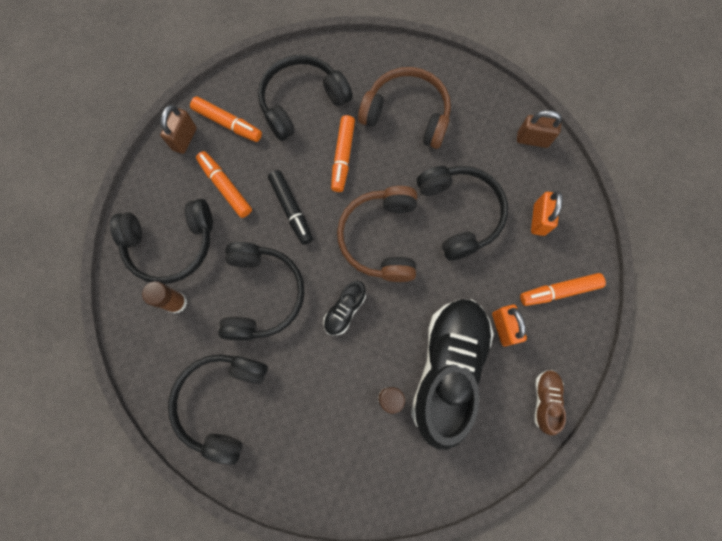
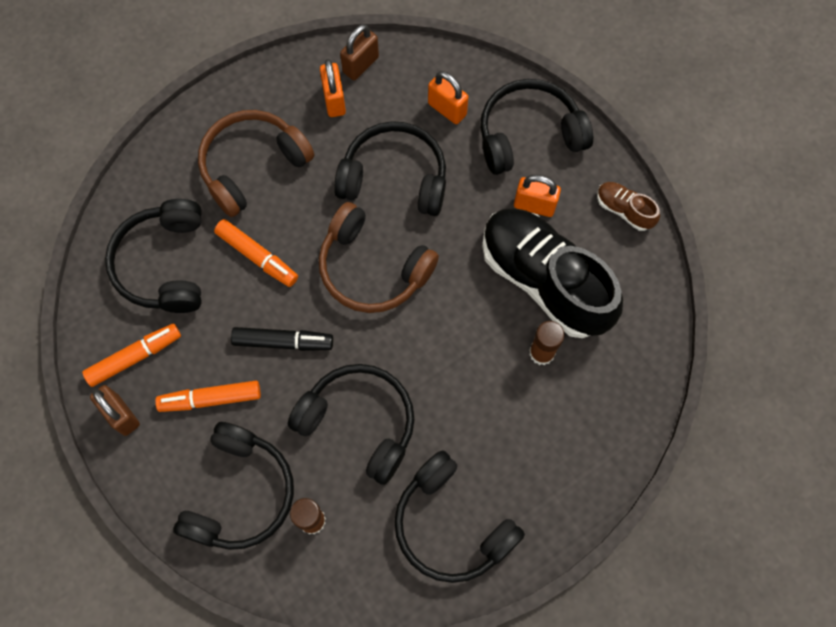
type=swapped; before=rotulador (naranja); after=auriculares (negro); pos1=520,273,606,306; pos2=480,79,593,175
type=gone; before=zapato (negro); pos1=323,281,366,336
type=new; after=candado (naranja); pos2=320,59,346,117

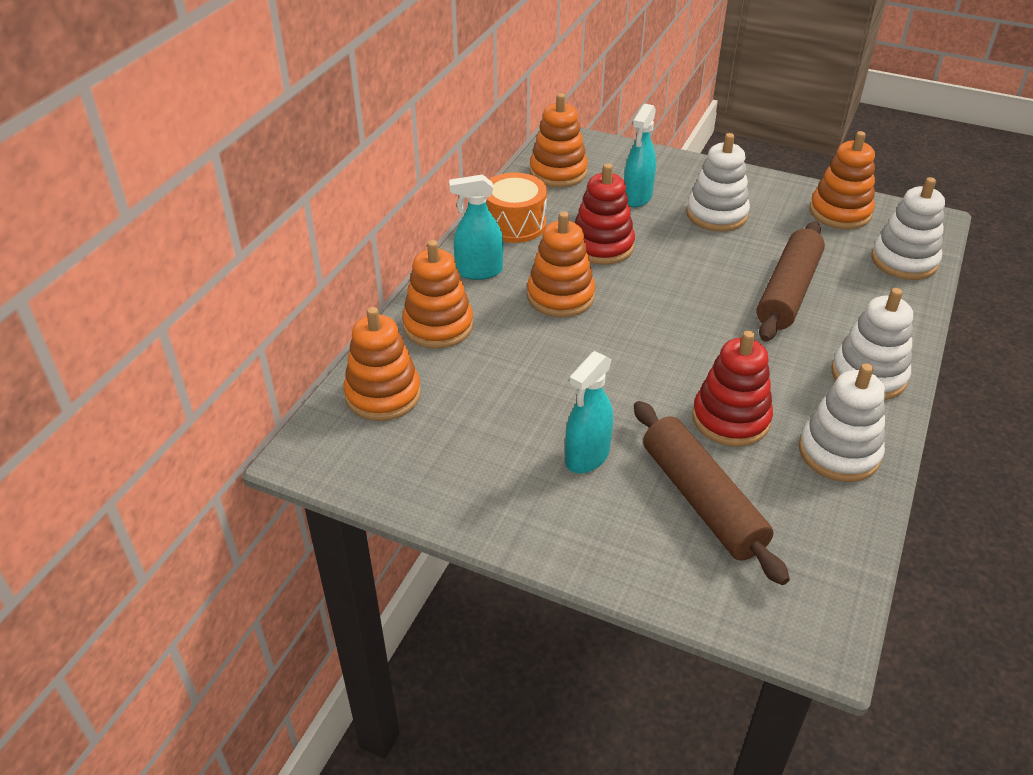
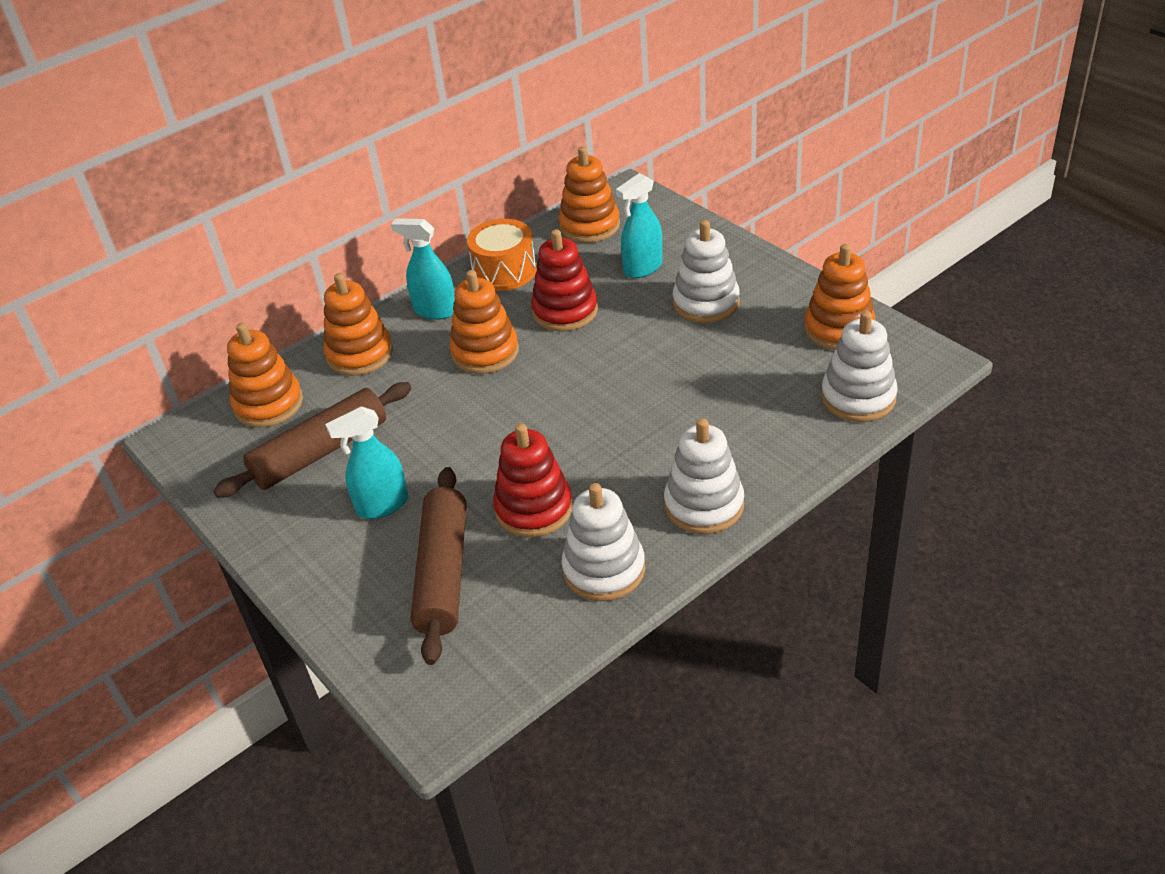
type=shifted; before=rodillo (marrón); pos1=757,221,825,342; pos2=213,382,411,498

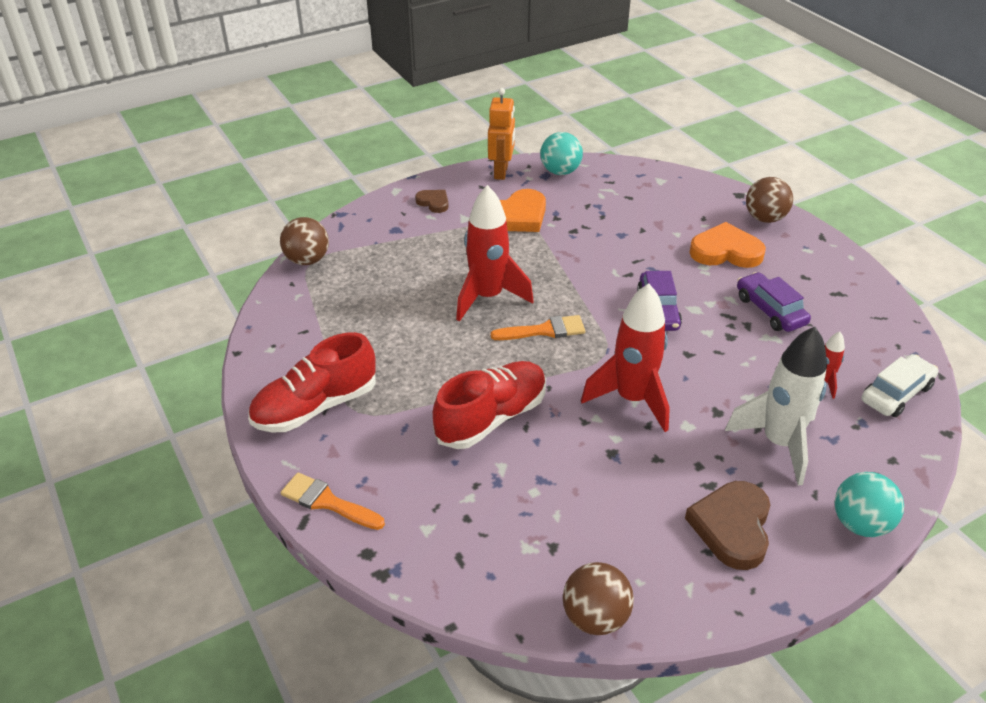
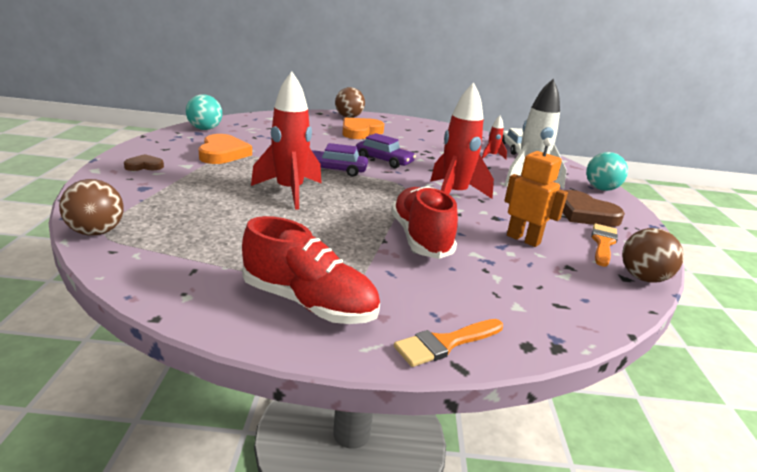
type=shifted; before=robot (naranja); pos1=488,88,515,180; pos2=504,138,568,247
type=shifted; before=coche (morado); pos1=737,272,811,332; pos2=311,143,368,177
type=shifted; before=pincel (naranja); pos1=490,315,585,340; pos2=591,223,618,267
type=rotated; before=zapato (rojo); pos1=248,332,376,433; pos2=242,216,380,324; turn=-60

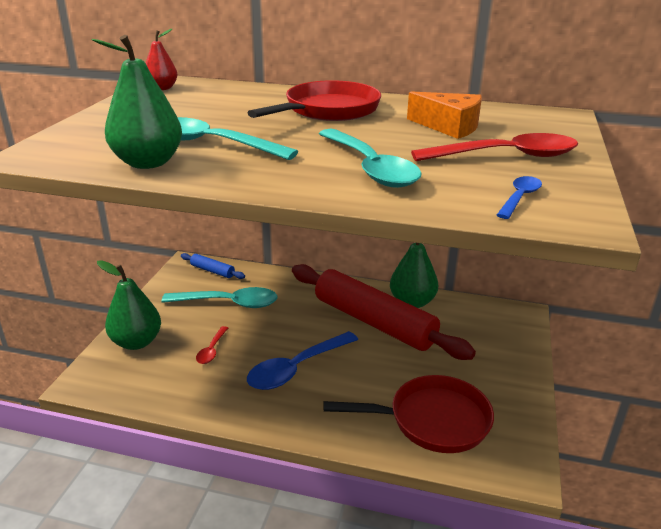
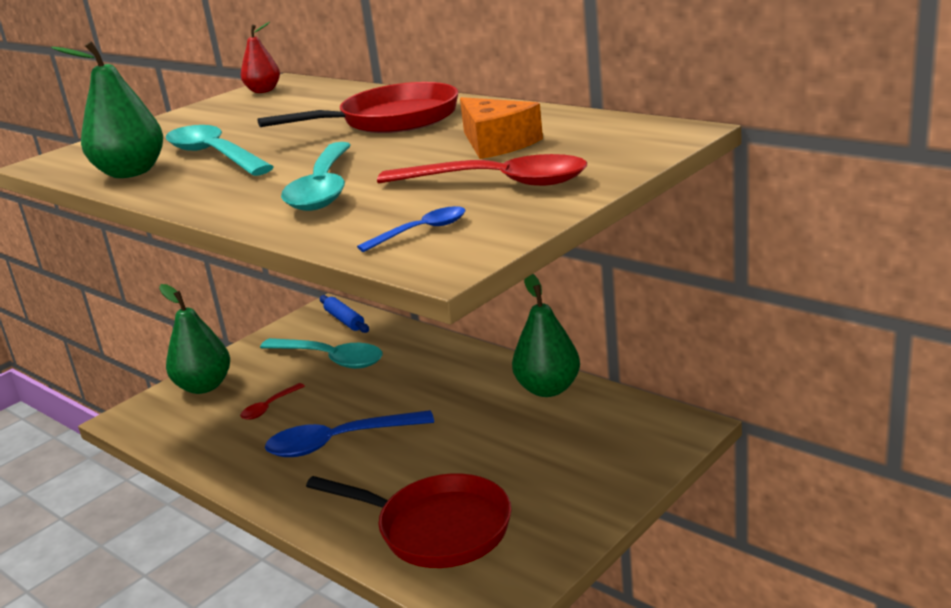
type=gone; before=rodillo (rojo); pos1=292,264,476,360

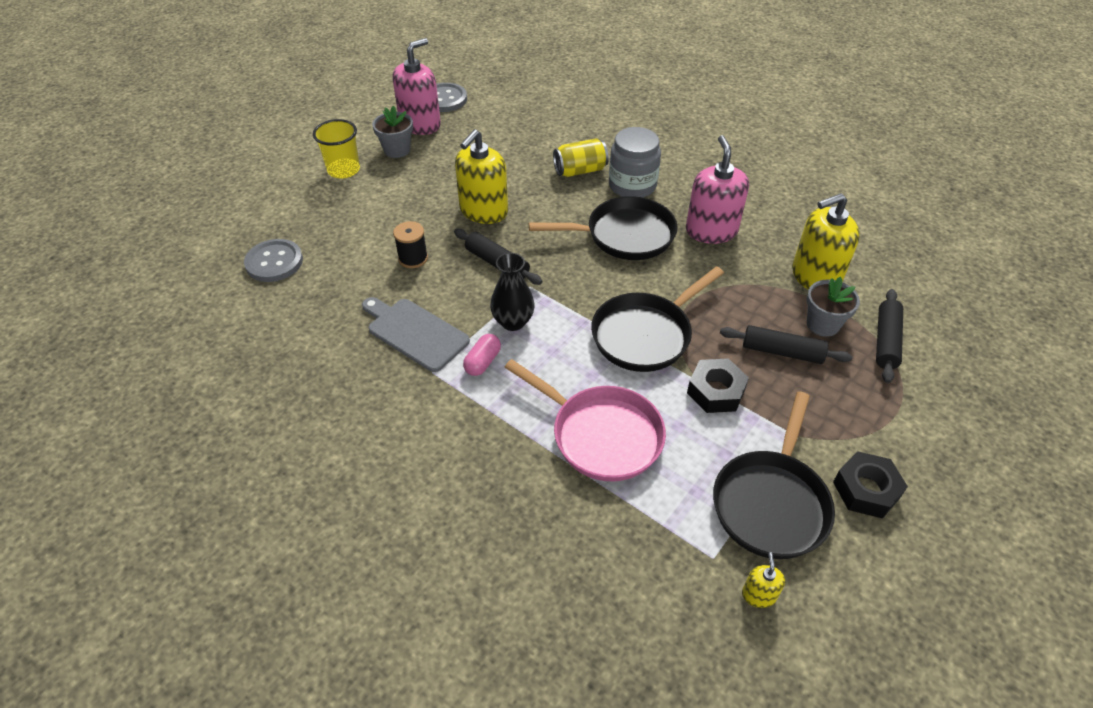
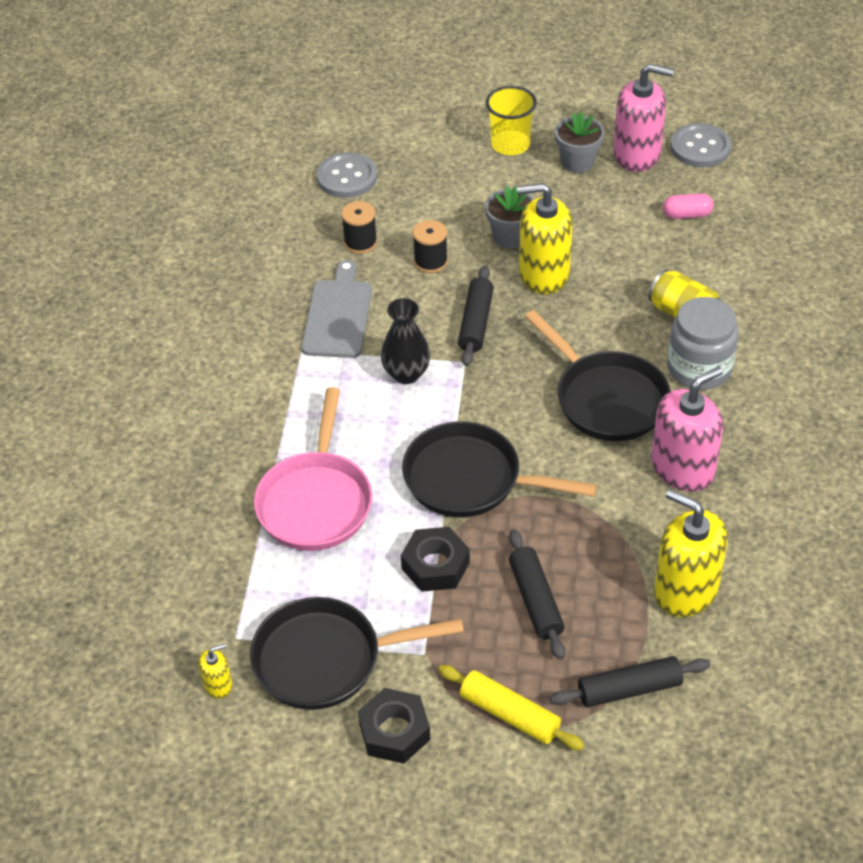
type=shifted; before=maceta (gris); pos1=807,277,860,337; pos2=485,186,534,248
type=shifted; before=cápsula (rosa); pos1=463,334,501,376; pos2=663,193,714,219
type=new; after=carrete (negro); pos2=341,201,377,254
type=new; after=rodillo (amarillo); pos2=438,665,584,750

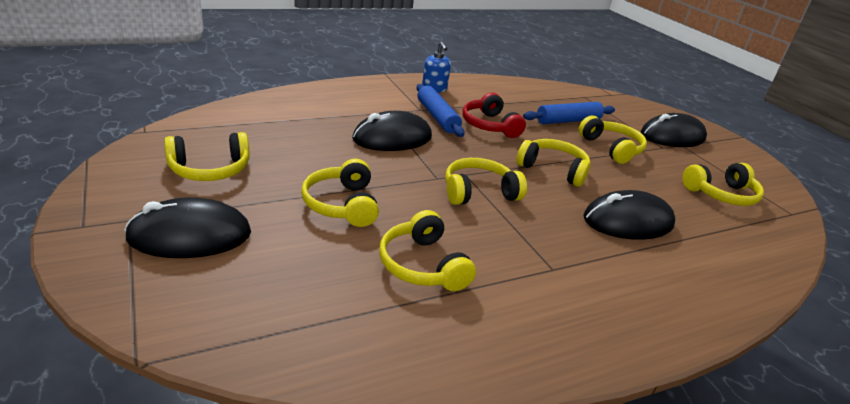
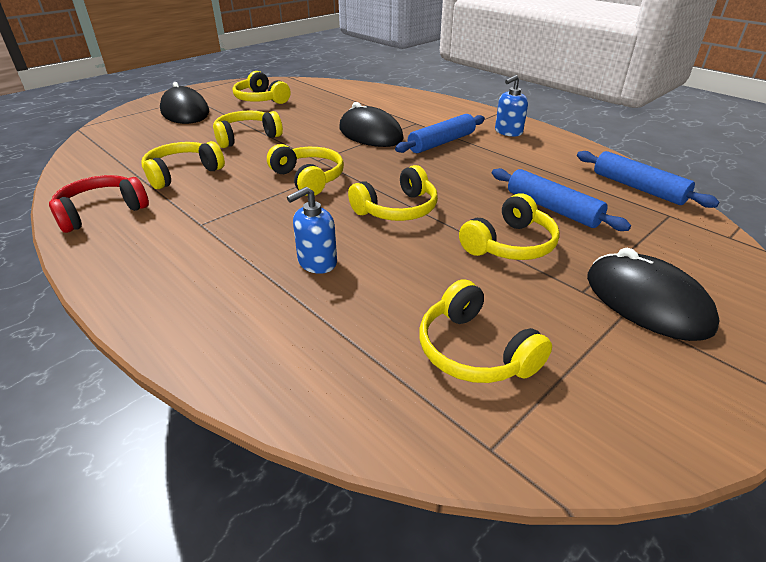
type=shifted; before=auriculares (rojo); pos1=463,92,526,138; pos2=49,175,149,233
type=rotated; before=auriculares (amarillo); pos1=516,139,591,187; pos2=348,165,438,221; turn=45
type=swapped; before=ratón (negro); after=dispensador de jabón (azul); pos1=583,190,675,240; pos2=287,187,337,274
type=new; after=rodillo (azul); pos2=577,151,719,208

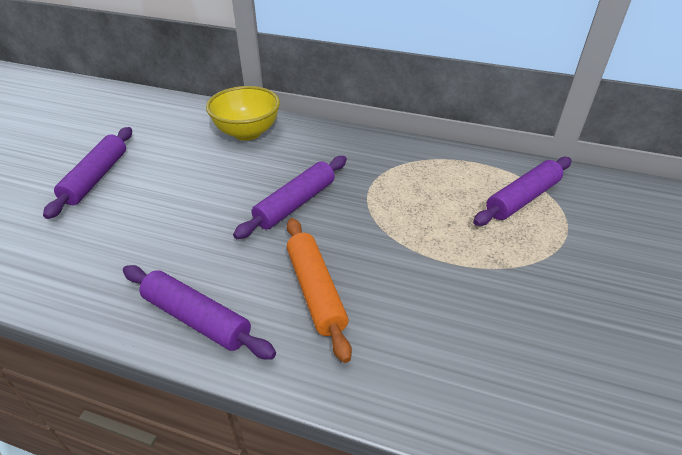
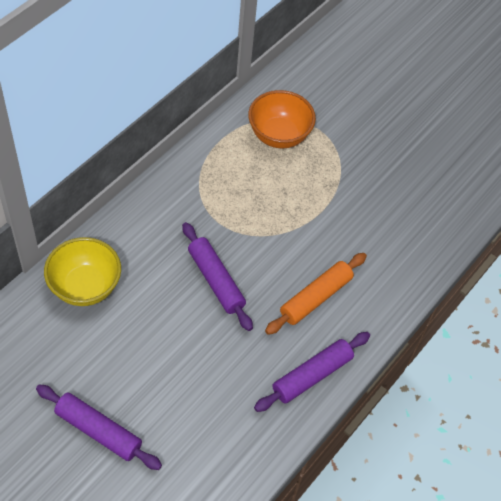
type=swapped; before=rodillo (morado); after=cuenco (naranja); pos1=473,157,571,226; pos2=248,90,316,148
type=rotated; before=rodillo (naranja); pos1=287,218,352,363; pos2=265,253,367,335; turn=-45

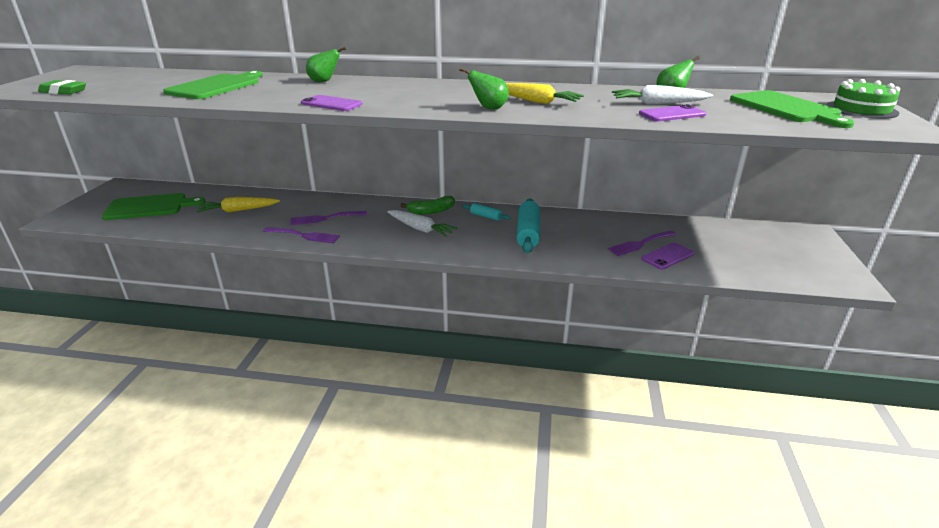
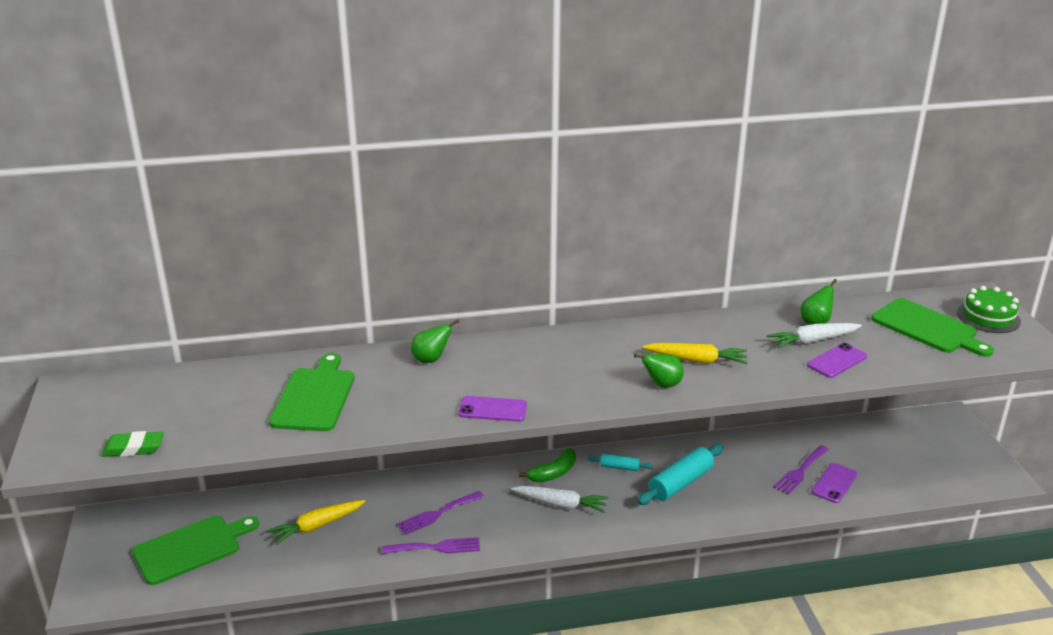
type=rotated; before=rodillo (turquesa); pos1=516,199,540,253; pos2=637,444,723,505; turn=60

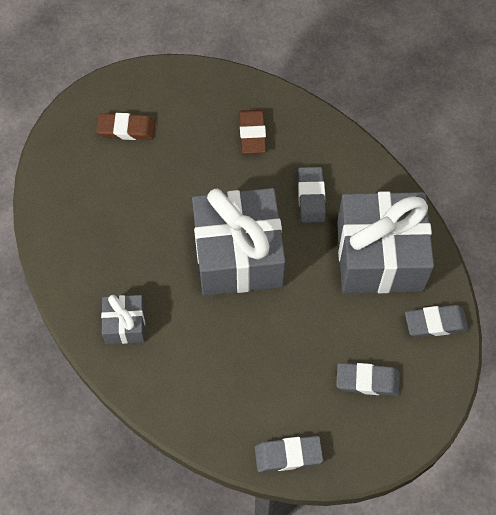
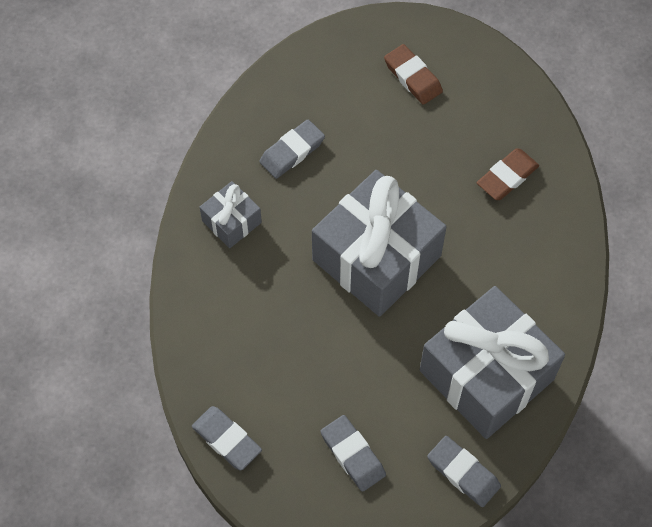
type=shifted; before=goma de borrar (gris); pos1=298,167,326,223; pos2=259,119,325,179

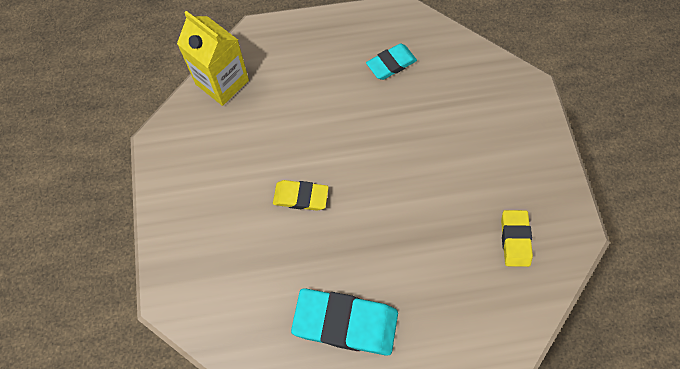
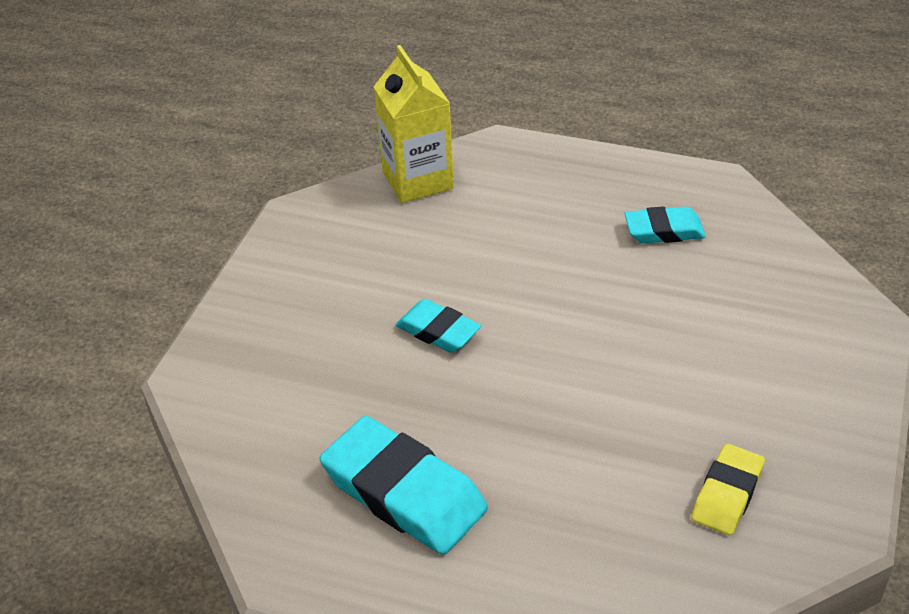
type=repainted; before=goma de borrar (amarillo); after=goma de borrar (turquesa); pos1=273,180,329,211; pos2=396,299,481,353

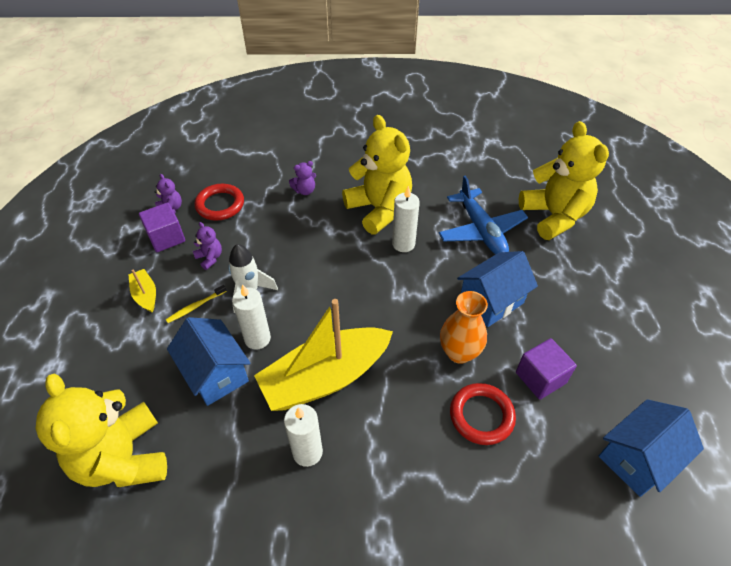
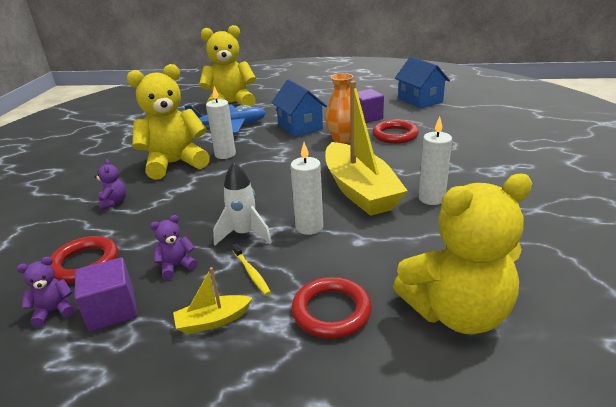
type=gone; before=casa (azul); pos1=167,317,250,406
type=new; after=anillo (rojo); pos2=291,277,372,339

